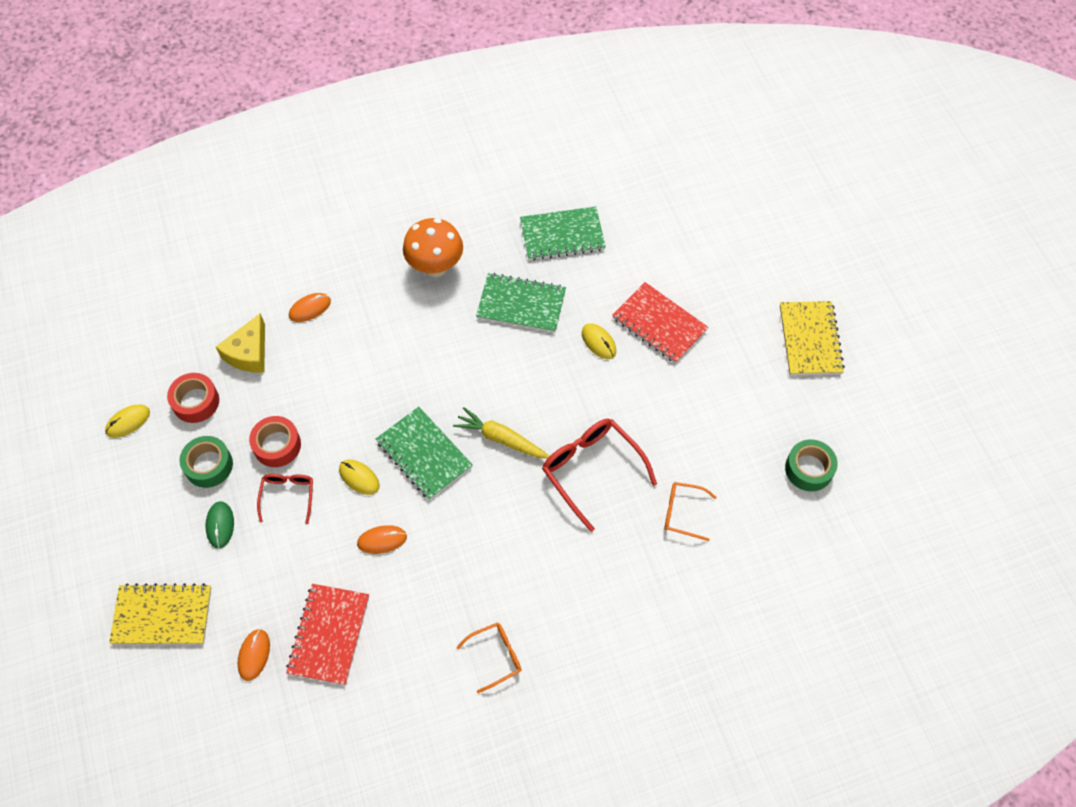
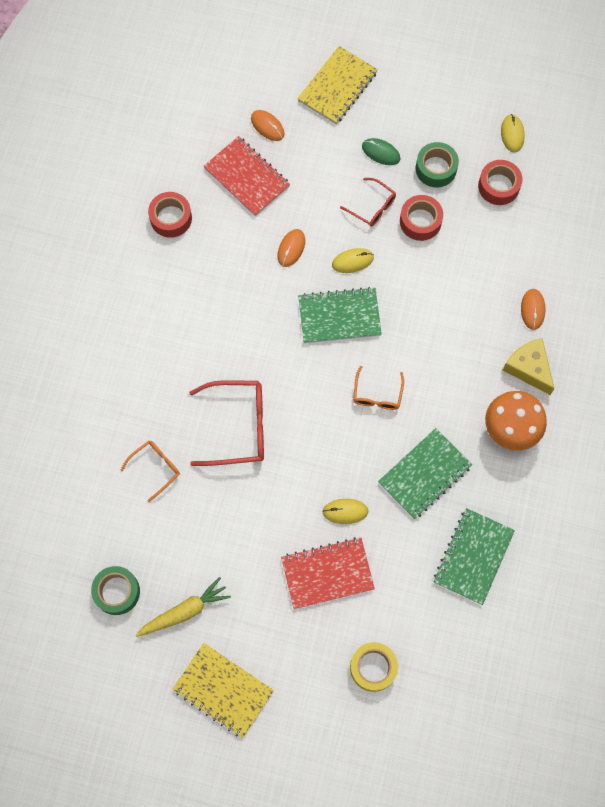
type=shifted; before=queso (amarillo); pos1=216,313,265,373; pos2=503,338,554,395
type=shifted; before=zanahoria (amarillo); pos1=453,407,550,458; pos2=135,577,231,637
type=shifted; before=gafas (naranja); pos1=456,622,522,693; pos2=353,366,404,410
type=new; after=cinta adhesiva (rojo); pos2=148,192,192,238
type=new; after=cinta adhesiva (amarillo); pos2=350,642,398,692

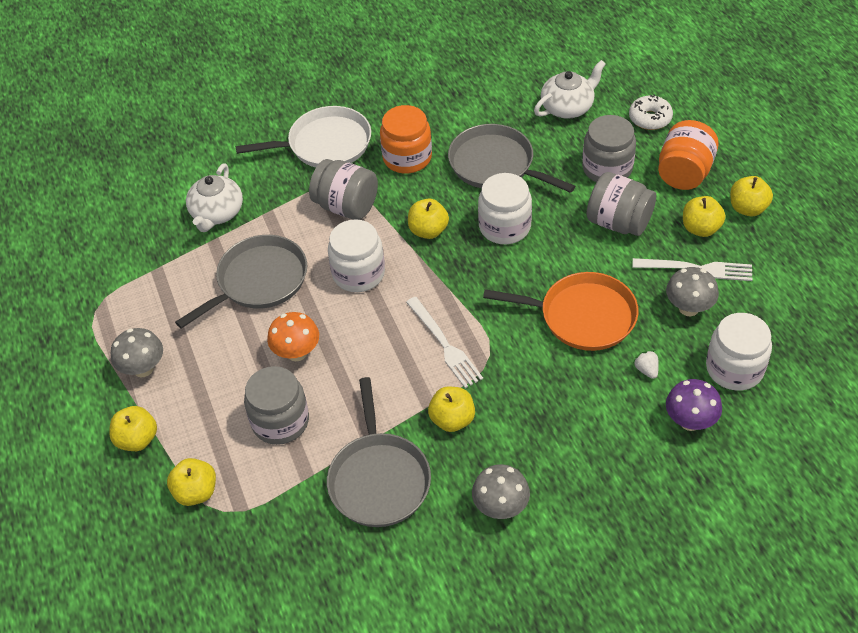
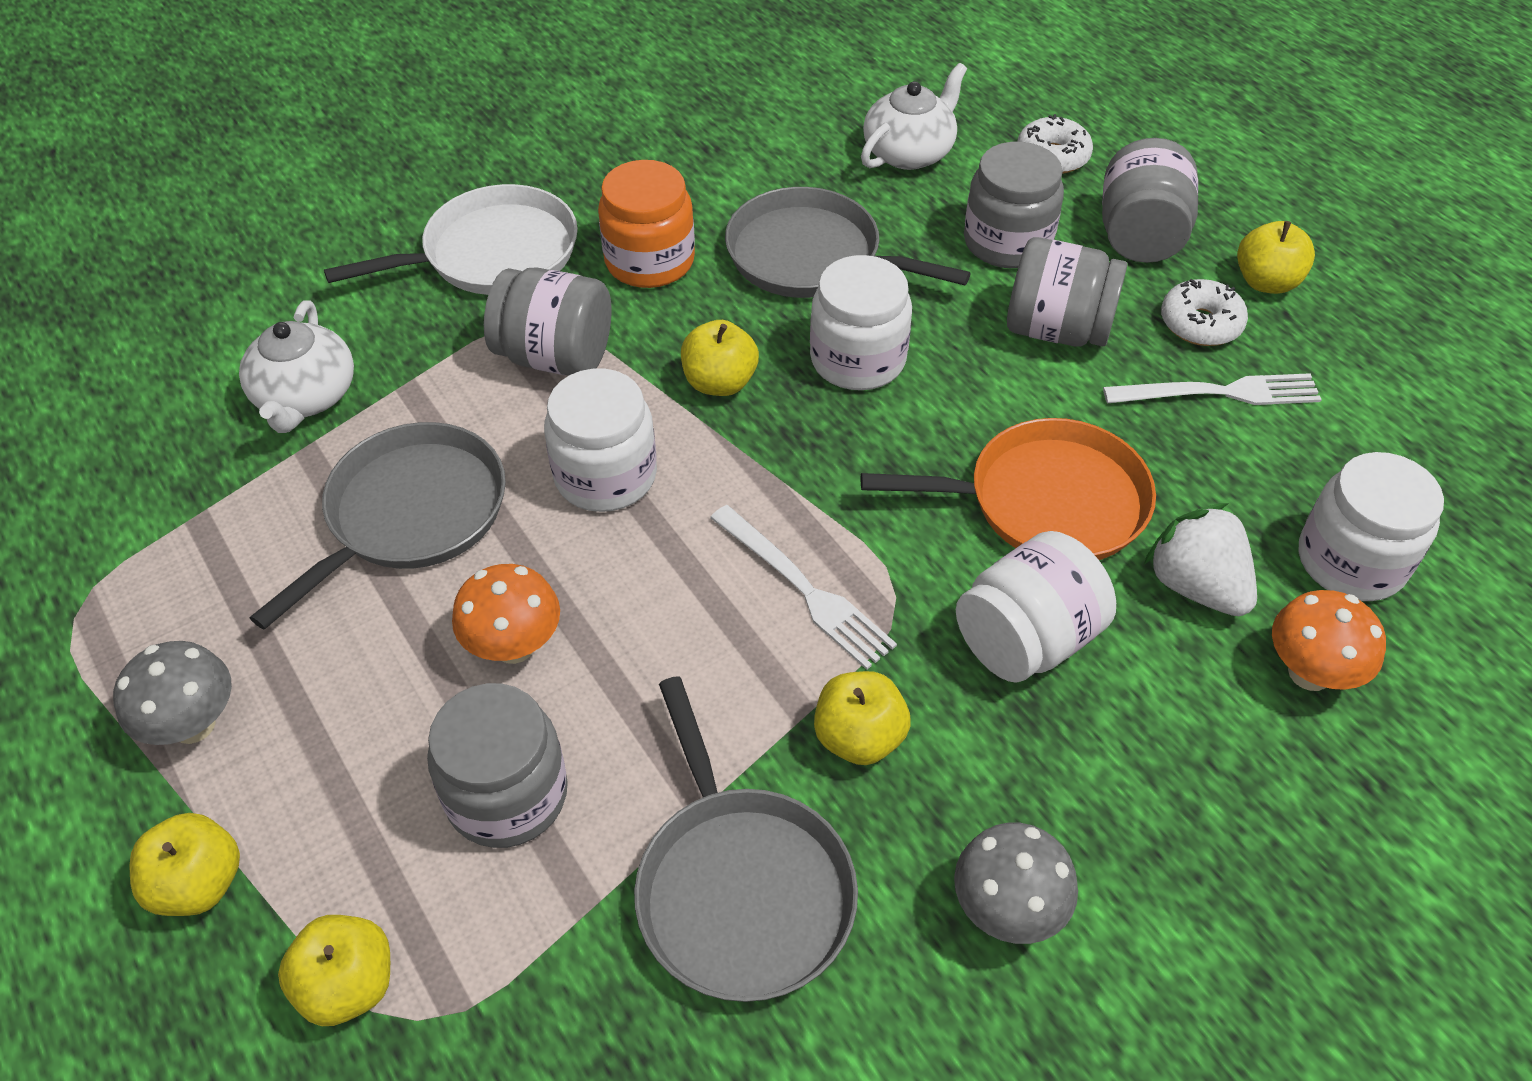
type=repainted; before=tarro (naranja); after=tarro (gris); pos1=658,120,719,190; pos2=1102,138,1198,263
type=swapped; before=manzana (amarillo); after=rosquilla (blanco); pos1=683,196,726,237; pos2=1161,279,1248,346
type=gone; before=seta (gris); pos1=666,267,719,316
type=scaled; before=fresa (blanco); pos1=633,350,659,379; pos2=1144,503,1257,616; scale=2.05
type=repainted; before=seta (morado); after=seta (naranja); pos1=666,379,722,431; pos2=1272,590,1386,691
type=new; after=tarro (blanco); pos2=956,531,1116,683

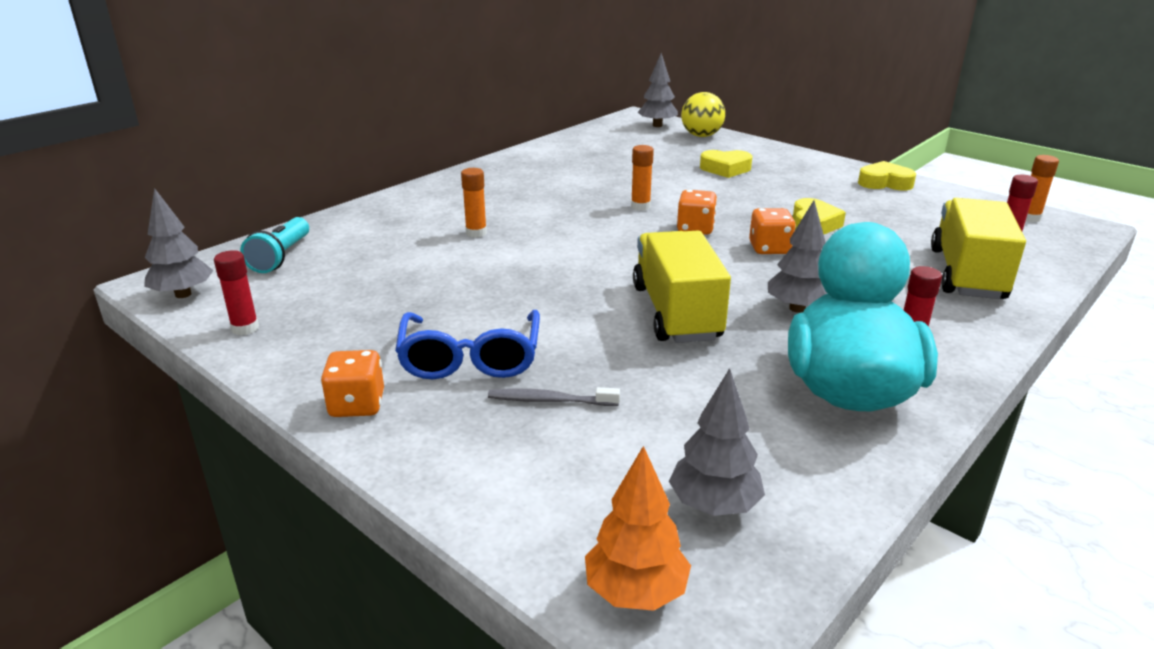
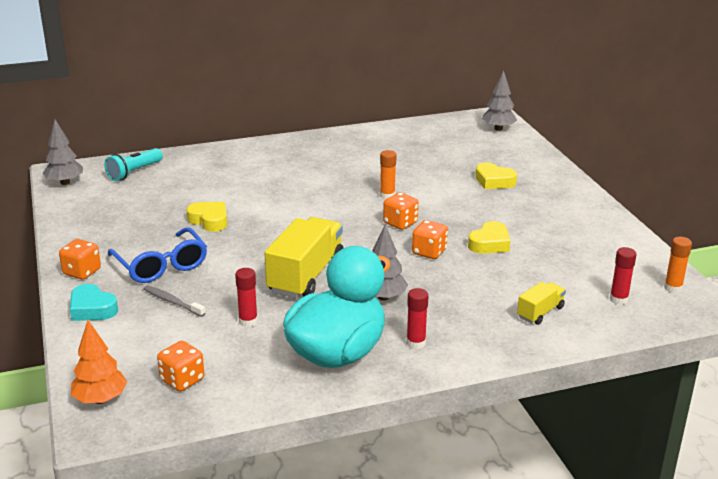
type=gone; before=pelota (amarillo); pos1=681,92,725,137
type=shifted; before=corazón (amarillo); pos1=858,161,916,191; pos2=186,202,227,232
type=gone; before=barra de pegamento (naranja); pos1=461,168,487,238
type=scaled; before=camión (amarillo); pos1=931,198,1026,299; pos2=517,282,566,325; scale=0.5
type=shifted; before=barra de pegamento (rojo); pos1=214,250,259,335; pos2=235,268,258,327
type=rotated; before=gafas (azul); pos1=395,310,540,379; pos2=108,227,207,283; turn=-60
type=swapped; before=árbol (gris); after=dado (naranja); pos1=669,368,765,516; pos2=157,341,205,392
type=new; after=corazón (turquesa); pos2=70,284,118,321

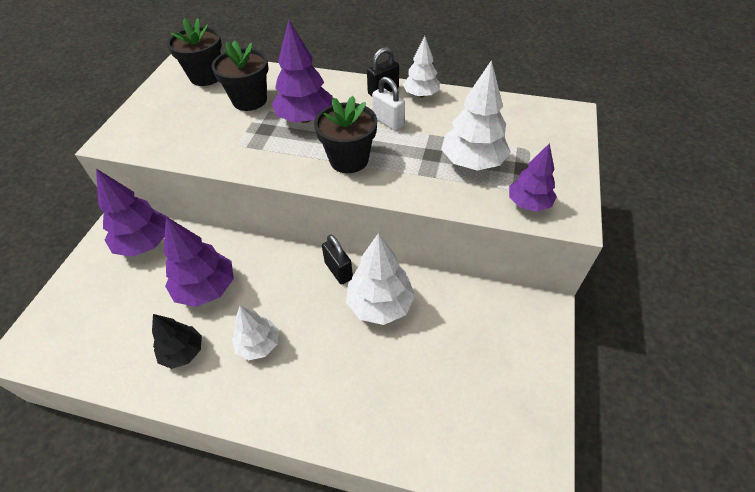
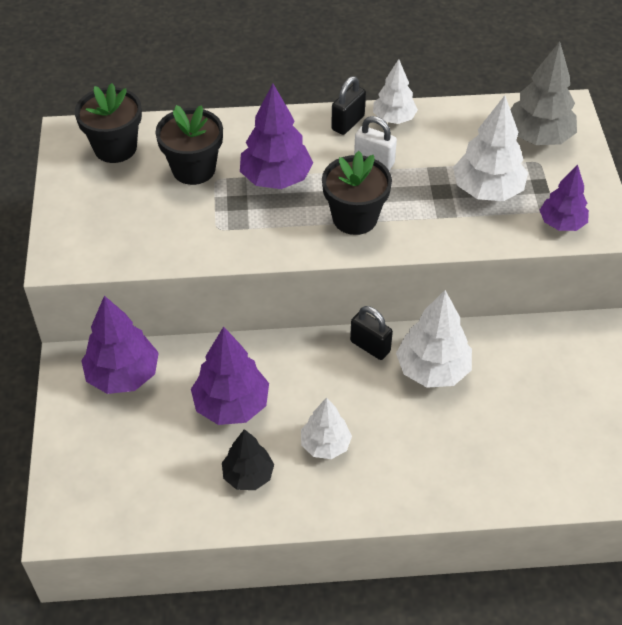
type=new; after=árbol (gris); pos2=511,42,577,145

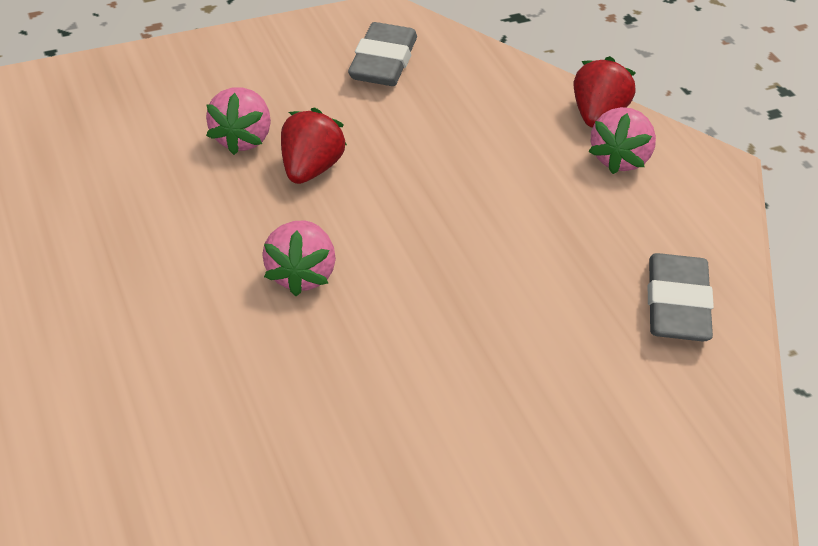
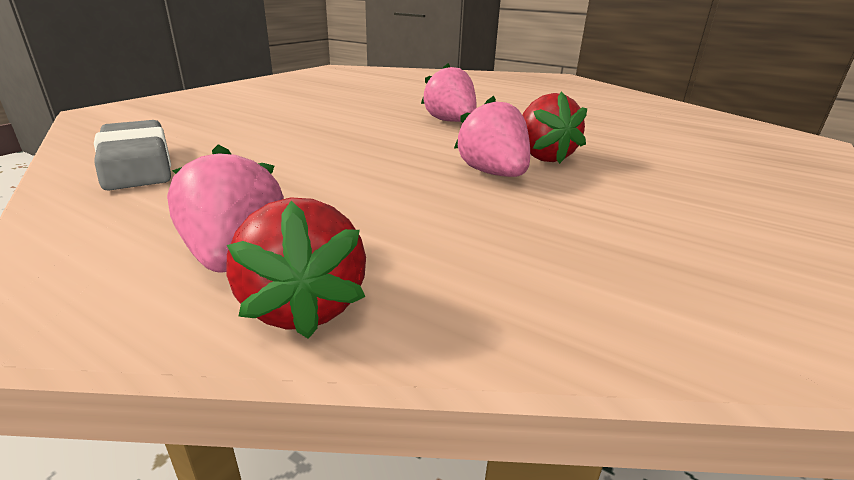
type=gone; before=goma de borrar (gris); pos1=348,22,417,86
type=shifted; before=fresa (rosa); pos1=206,87,271,155; pos2=454,96,530,177

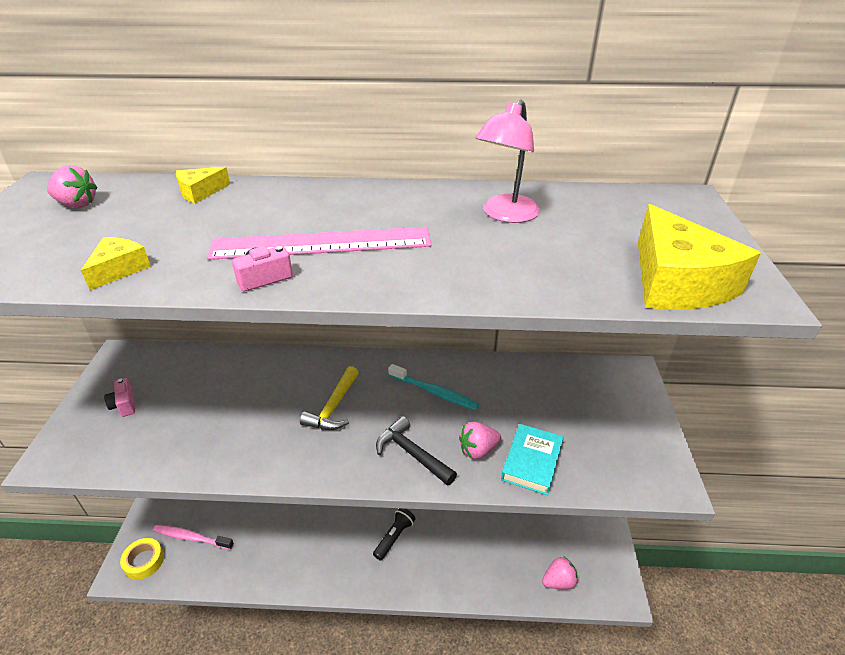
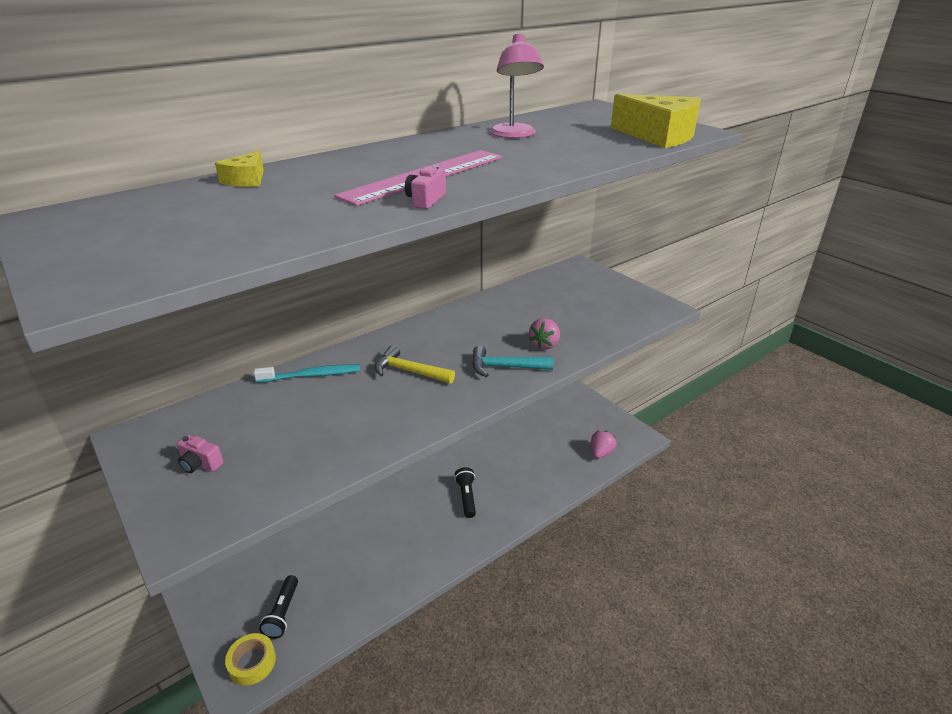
type=gone; before=fresa (rosa); pos1=47,165,98,208
type=gone; before=queso (amarillo); pos1=81,237,151,290
type=shifted; before=cepillo de dientes (turquesa); pos1=388,364,479,411; pos2=254,365,360,383
type=rotated; before=martillo (amarillo); pos1=300,366,359,430; pos2=375,345,455,384; turn=135
type=repainted; before=martillo (negro); after=martillo (turquesa); pos1=376,416,457,486; pos2=472,346,553,377
type=gone; before=libro (turquesa); pos1=501,424,564,495
type=swapped; before=cepillo de dientes (rosa); after=lámpara de mano (negro); pos1=153,525,234,550; pos2=259,575,298,639

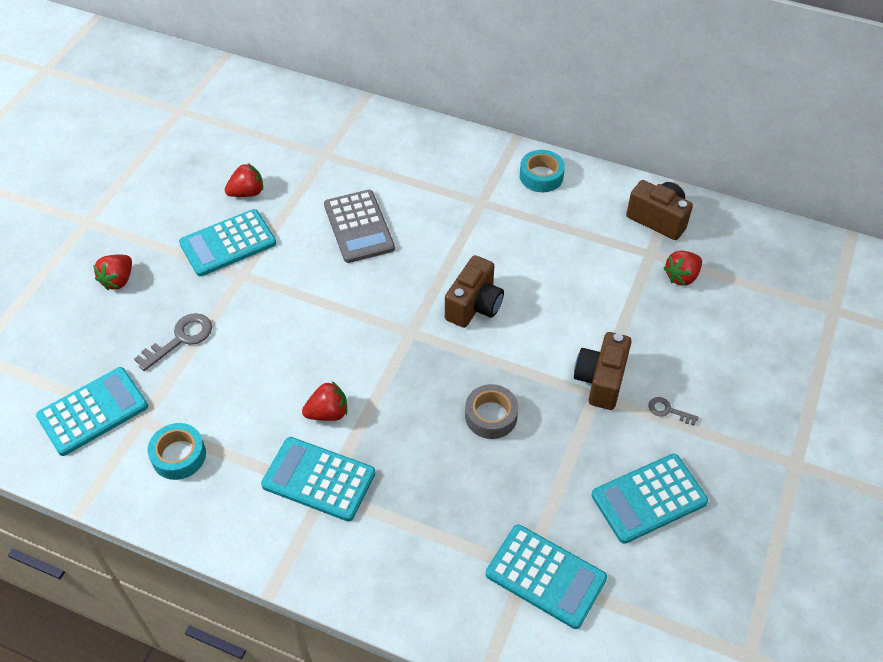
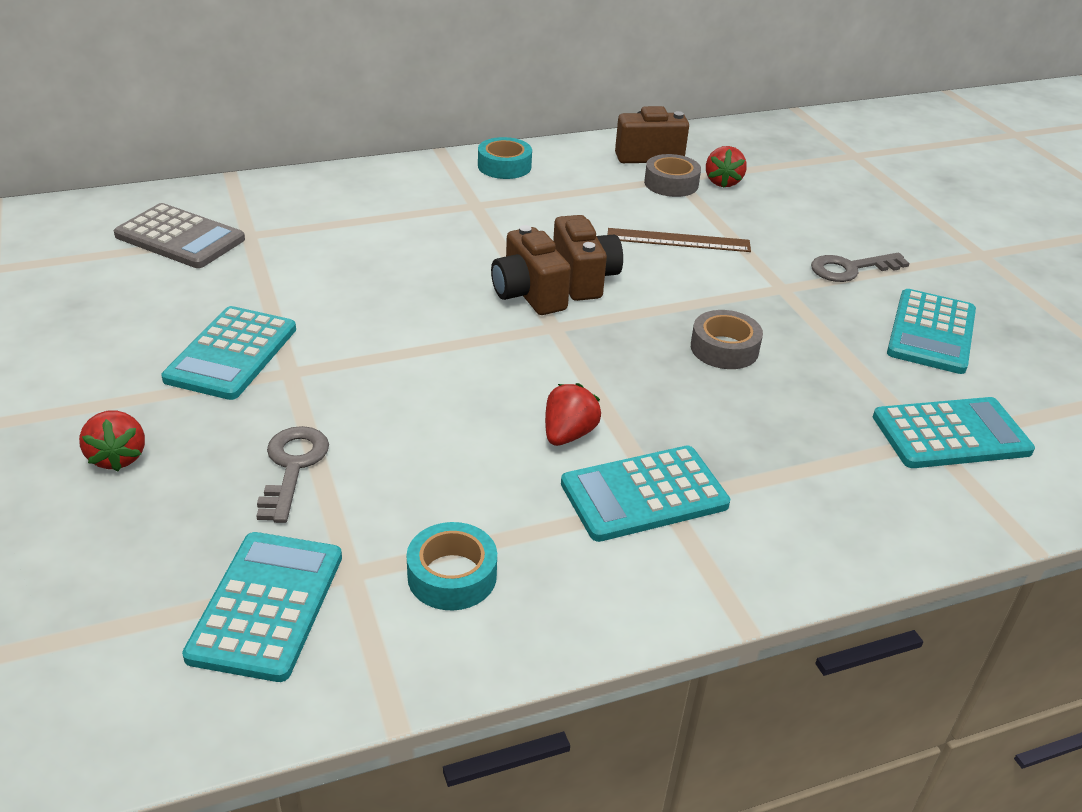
type=gone; before=fresa (rojo); pos1=225,163,263,197
type=shifted; before=calculadora (gris); pos1=324,190,395,263; pos2=114,203,245,268
type=shifted; before=cámara (marrón); pos1=574,332,632,410; pos2=491,225,571,315
type=scaled; before=llave (gris); pos1=648,397,699,426; pos2=811,253,910,282; scale=1.76
type=new; after=cinta adhesiva (gris); pos2=644,154,701,197
type=new; after=regla (marrón); pos2=608,228,751,252

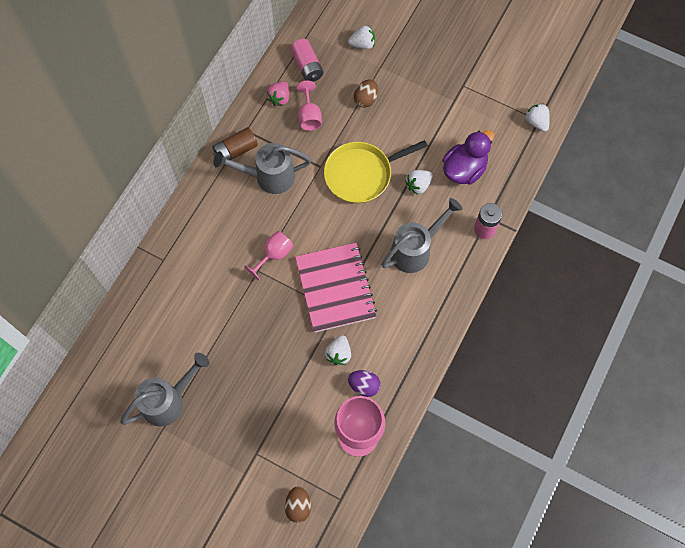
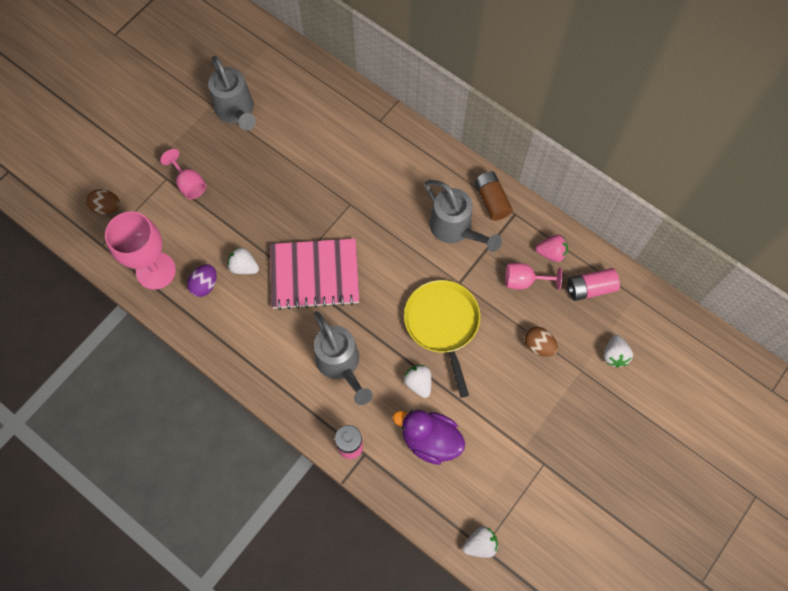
type=rotated; before=fresa (rosa); pos1=266,81,289,106; pos2=535,235,568,262; turn=150
type=rotated; before=pato (morado); pos1=442,130,495,185; pos2=393,410,465,465; turn=150
type=rotated; before=regadera (gris); pos1=214,143,312,194; pos2=424,180,502,252; turn=135
type=shifted; before=copa (rosa); pos1=244,231,293,280; pos2=160,149,206,199

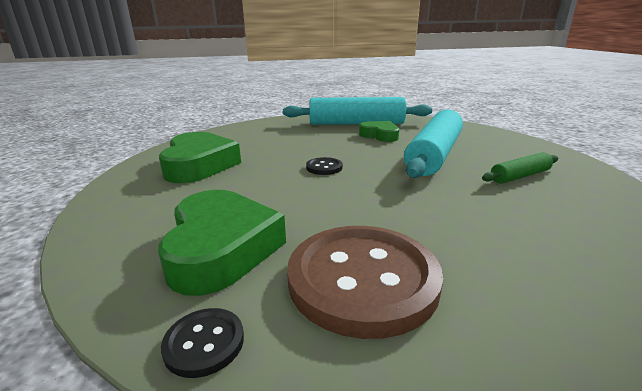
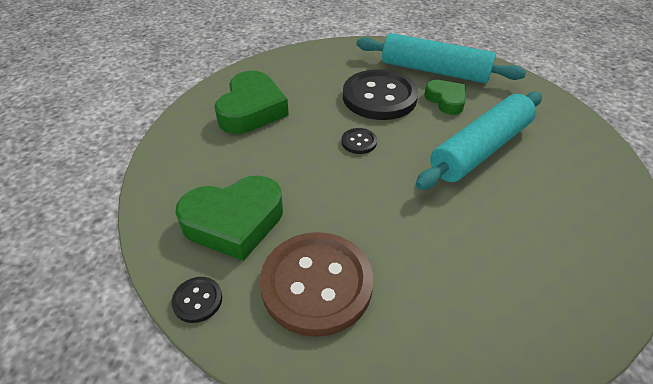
type=gone; before=rodillo (verde); pos1=482,152,558,184
type=rotated; before=corazón (verde); pos1=158,190,286,296; pos2=175,176,283,261; turn=60
type=new; after=botón (negro); pos2=343,69,418,120

